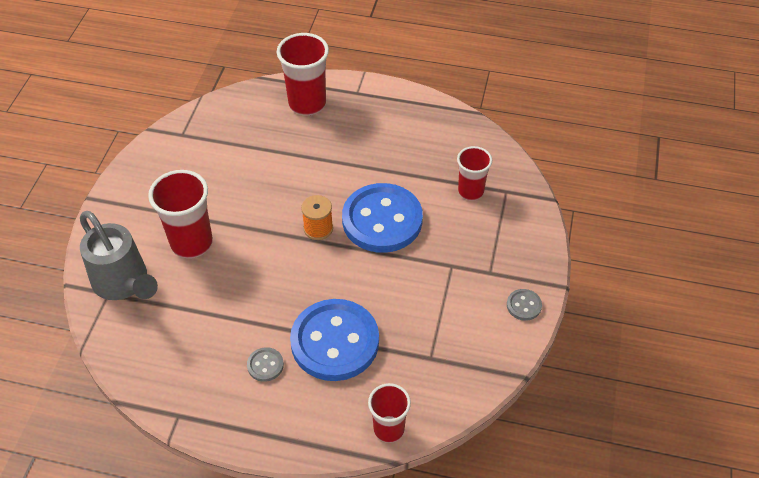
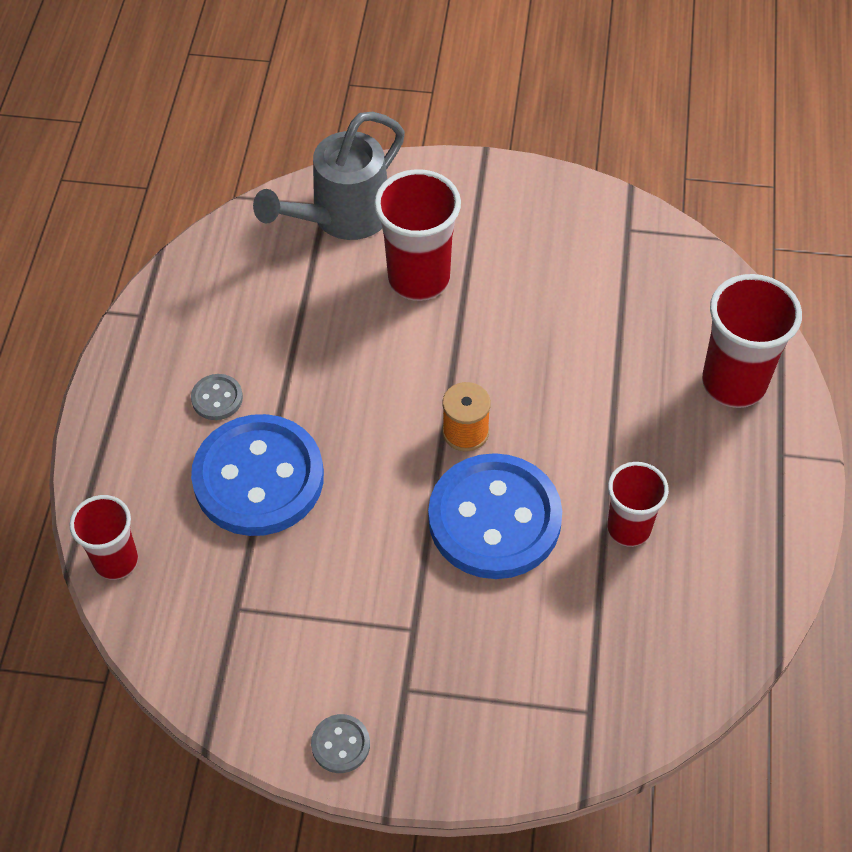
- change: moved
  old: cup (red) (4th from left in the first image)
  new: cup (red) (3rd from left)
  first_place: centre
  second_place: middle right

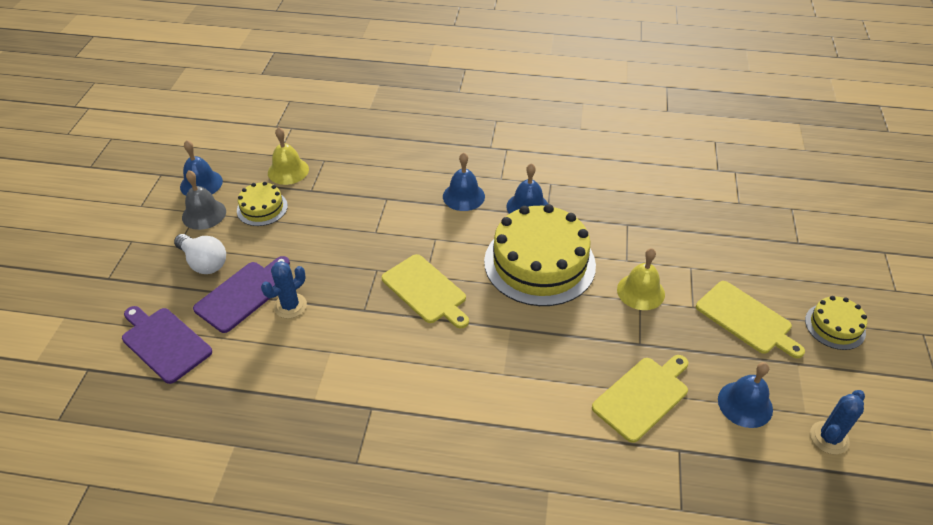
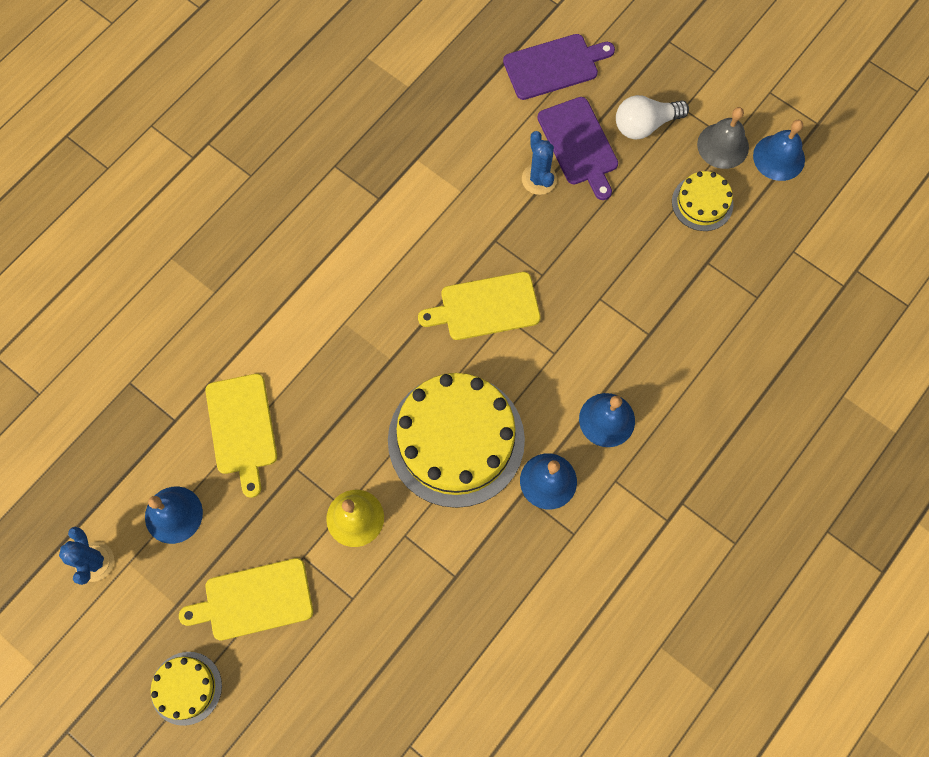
- change: removed
  old: bell (yellow) (1st from left)
  first_place: top left

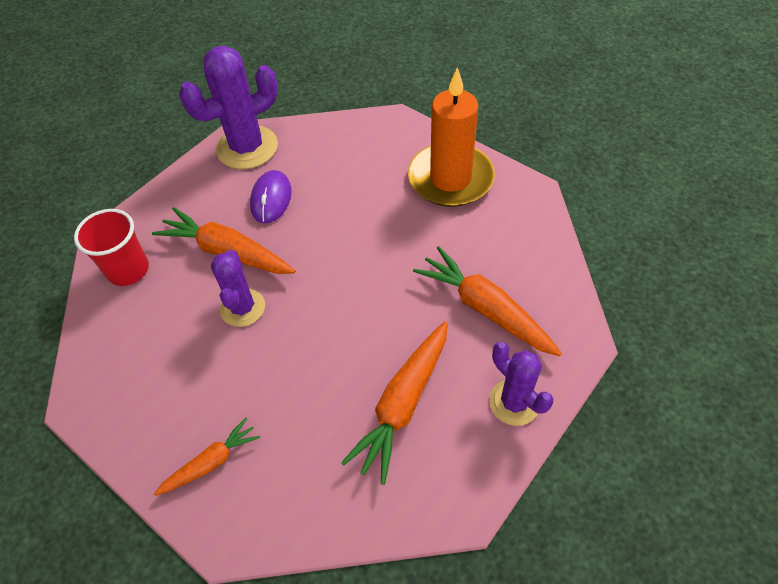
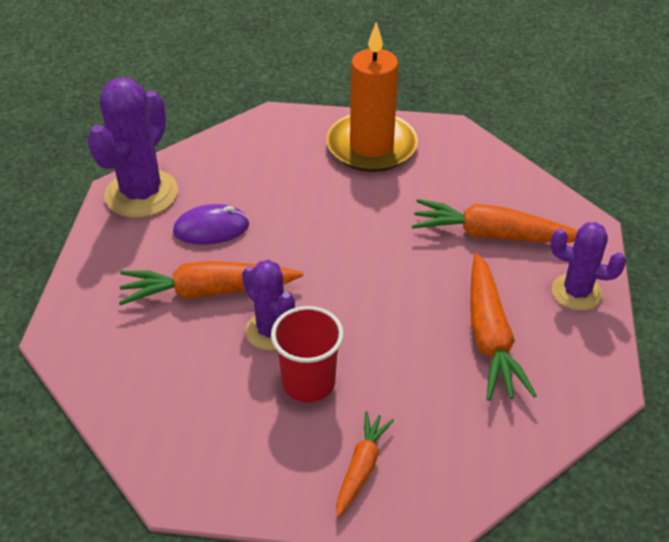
- change: moved
  old: cup (red)
  first_place: middle left
  second_place: centre
- change: turned
  old: mouse (purple)
  first_place: centre
  second_place: middle left
  degrees: -75

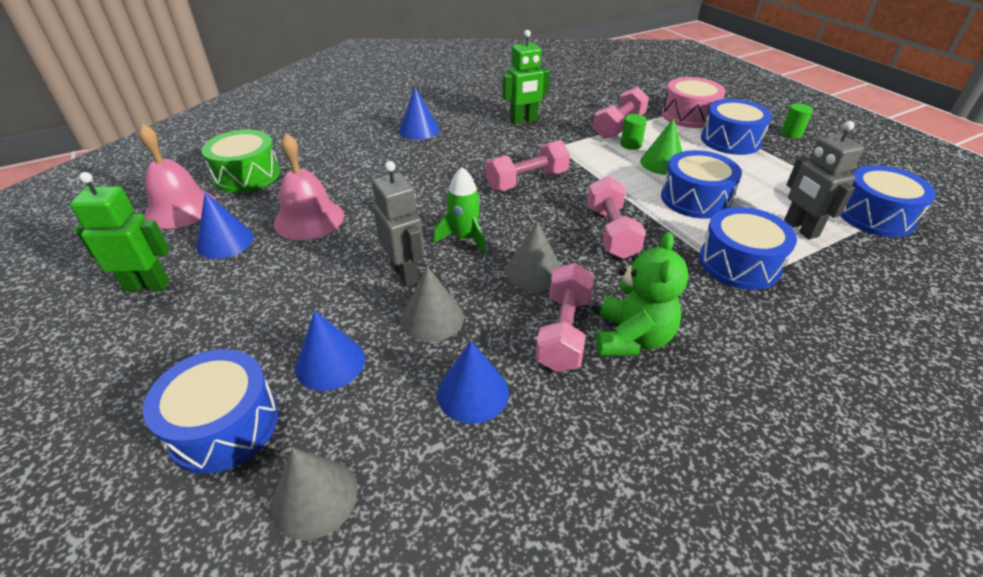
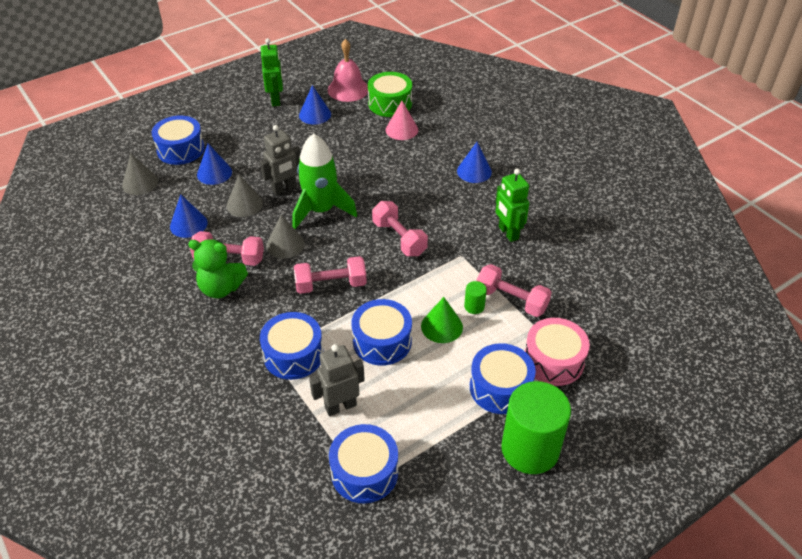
- change: removed
  old: bell (pink) (2nd from left)
  first_place: top left
- change: added
  new: cone (pink)
  second_place: top centre
- change: resized
  old: rocket (green)
  first_place: centre
  second_place: top centre
  factor: 1.73
- change: resized
  old: cylinder (green) (2nd from left)
  first_place: top right
  second_place: bottom right
  factor: 2.45

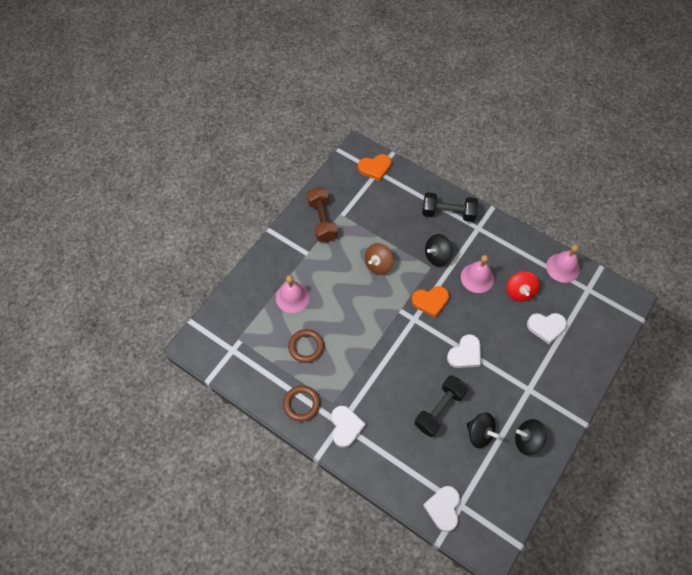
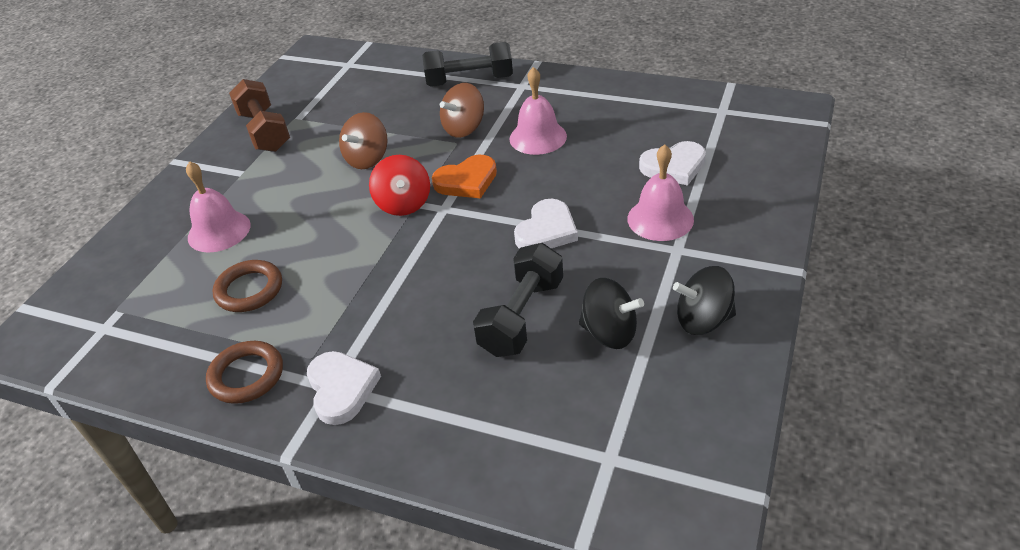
- change: removed
  old: heart (orange) (1st from left)
  first_place: top centre
- change: removed
  old: heart (white) (2nd from left)
  first_place: bottom centre
- change: moved
  old: spinning top (red)
  first_place: middle right
  second_place: centre
- change: moved
  old: bell (pink) (3rd from left)
  first_place: middle right
  second_place: centre
- change: recoloured
  old: spinning top (black) (1st from left)
  new: spinning top (brown) (2nd from left)
  first_place: centre
  second_place: top centre

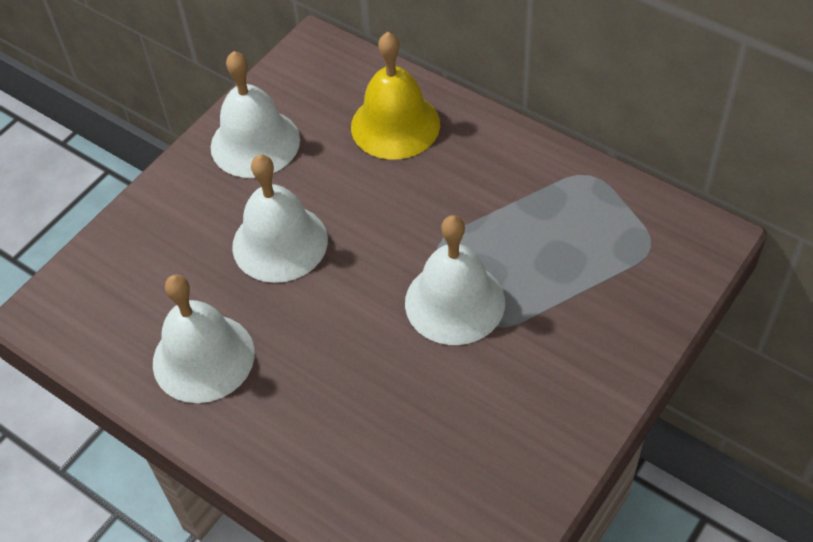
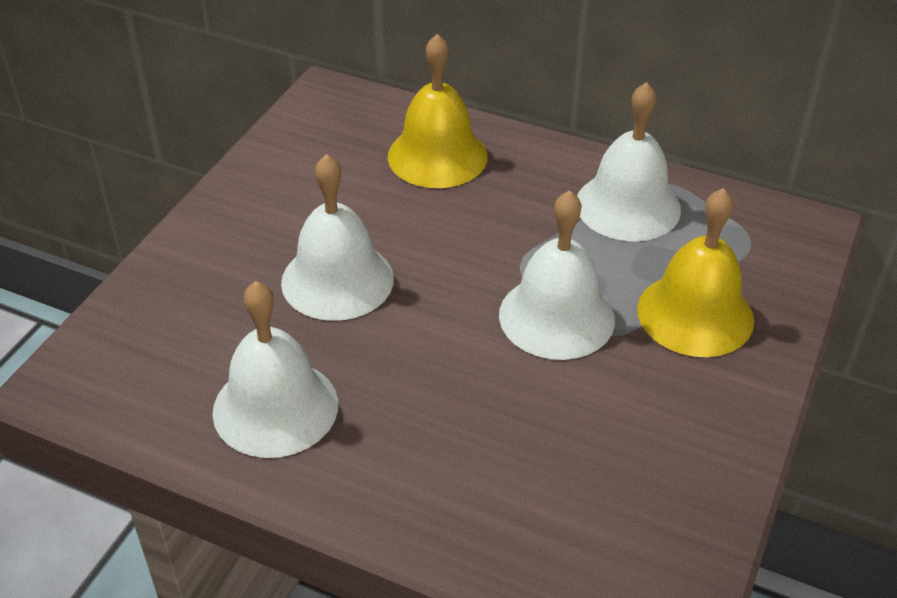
- change: added
  new: bell (yellow) (2nd from left)
  second_place: middle right
- change: moved
  old: bell (white) (2nd from left in the first image)
  new: bell (white) (4th from left)
  first_place: top left
  second_place: top right

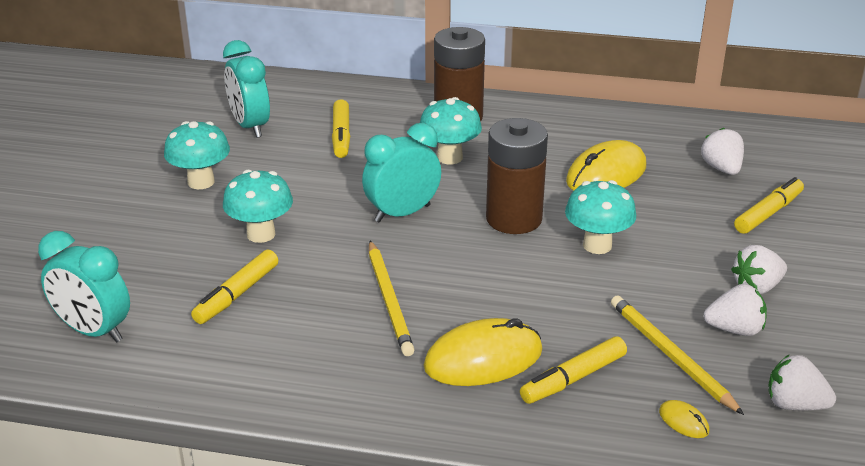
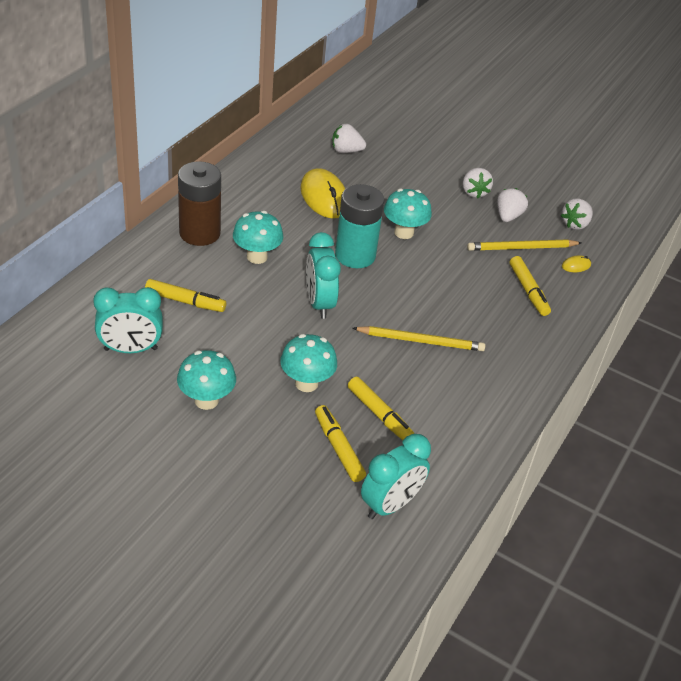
- change: removed
  old: mouse (yellow) (1st from left)
  first_place: bottom centre
- change: moved
  old: marker (yellow) (4th from left in the first image)
  new: marker (yellow) (2nd from left)
  first_place: middle right
  second_place: centre
- change: recoloured
  old: battery (brown) (2nd from left)
  new: battery (turquoise)
  first_place: centre
  second_place: top centre

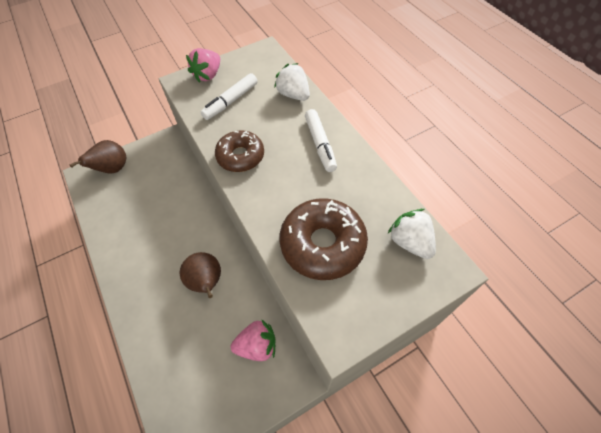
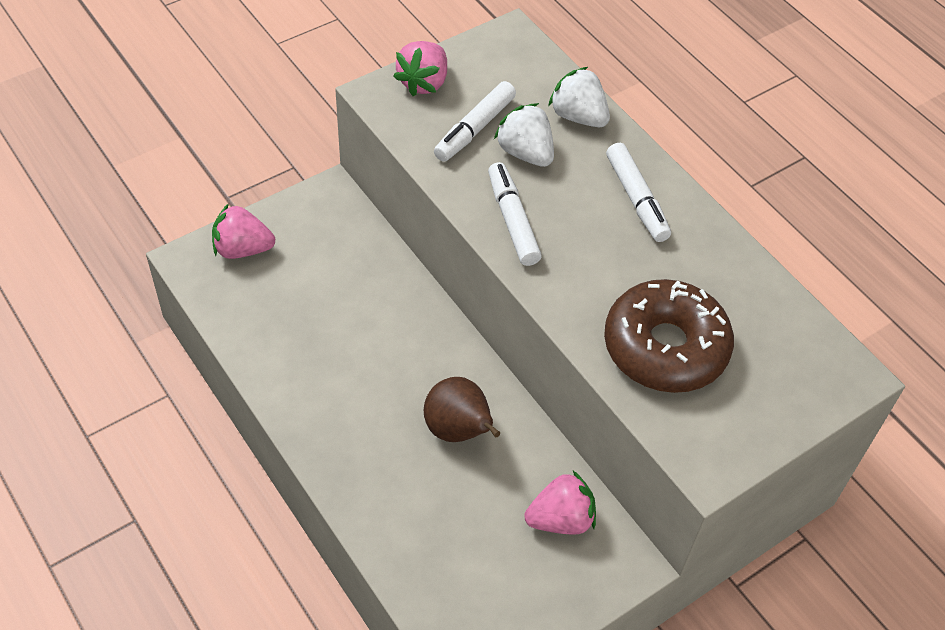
- change: moved
  old: strawberry (white) (2nd from left in the first image)
  new: strawberry (white) (1st from left)
  first_place: middle right
  second_place: top centre
- change: replaced
  old: pear (brown) (1st from left)
  new: strawberry (pink) (1st from left)
  first_place: middle left
  second_place: middle left
- change: replaced
  old: donut (brown) (1st from left)
  new: marker (white) (2nd from left)
  first_place: centre
  second_place: centre

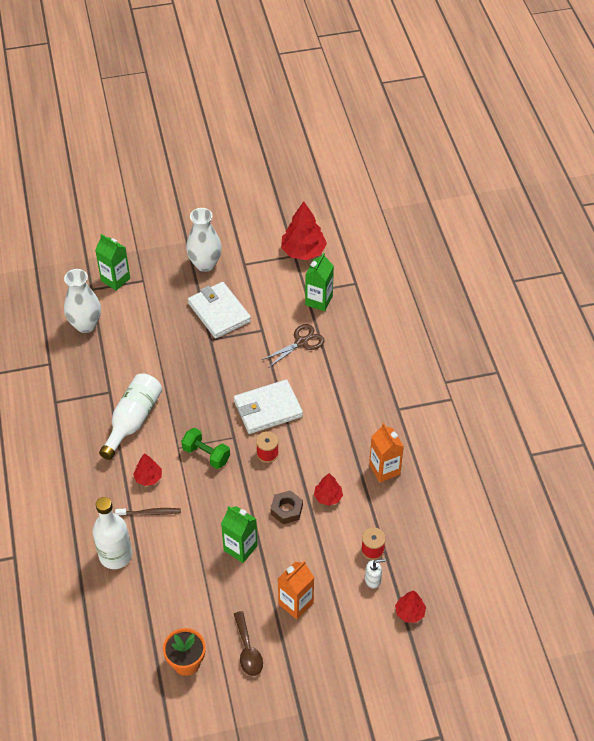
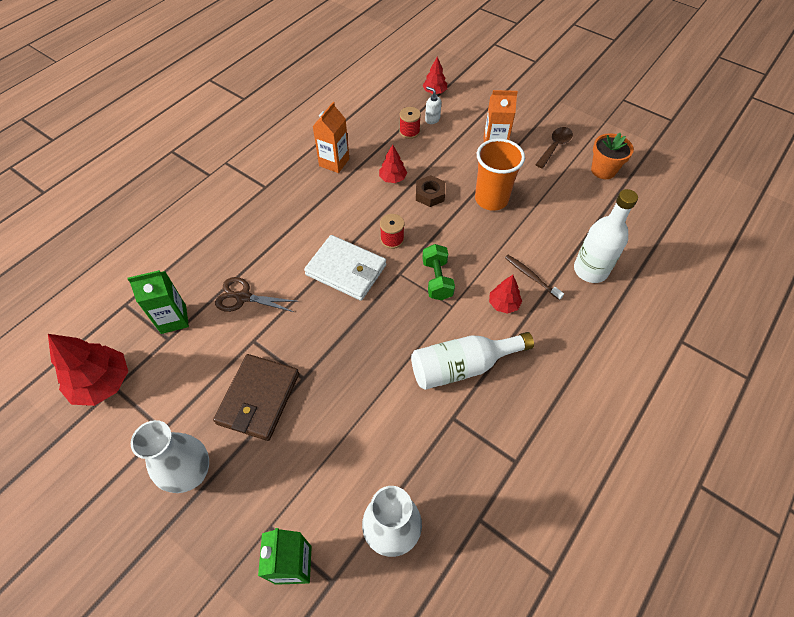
- change: replaced
  old: carton (green) (2nd from left)
  new: cup (orange)
  first_place: bottom centre
  second_place: top centre
- change: recoloured
  old: wallet (white) (1st from left)
  new: wallet (brown)
  first_place: centre
  second_place: middle left

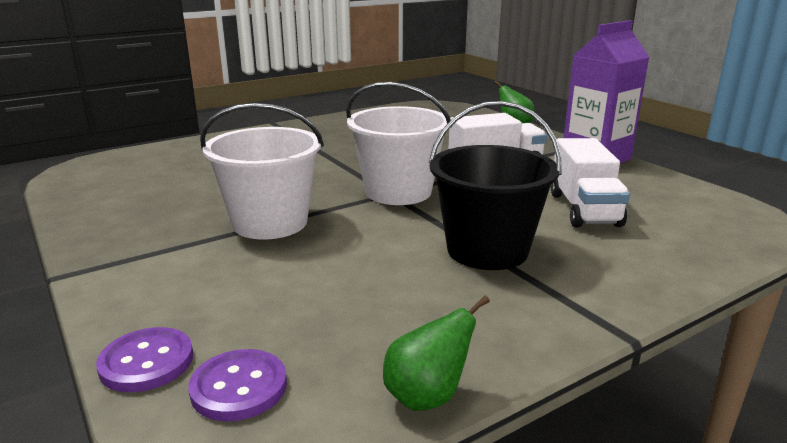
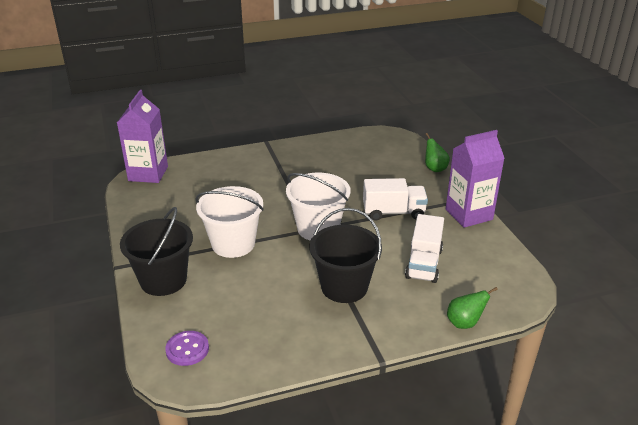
- change: removed
  old: button (purple) (1st from left)
  first_place: bottom left
- change: added
  new: carton (purple) (1st from left)
  second_place: top left
- change: added
  new: bucket (black) (1st from left)
  second_place: middle left
- change: moved
  old: pear (green) (1st from left in the first image)
  new: pear (green) (2nd from left)
  first_place: bottom centre
  second_place: bottom right

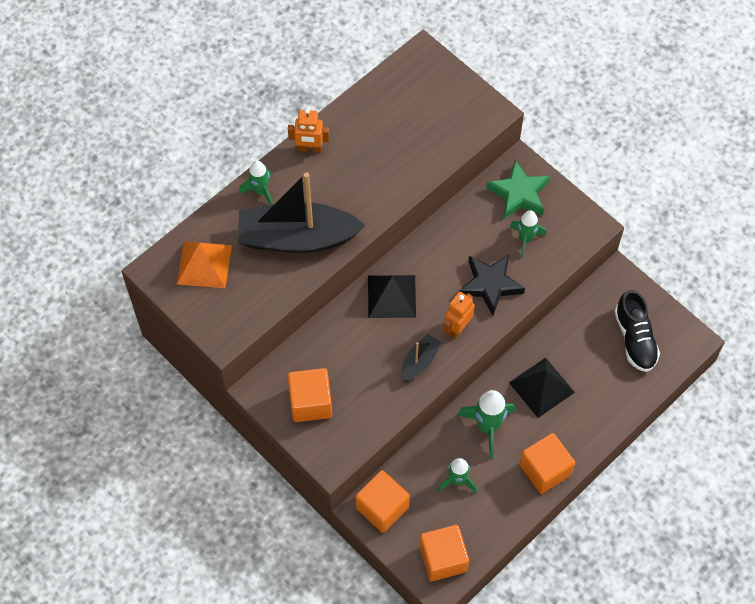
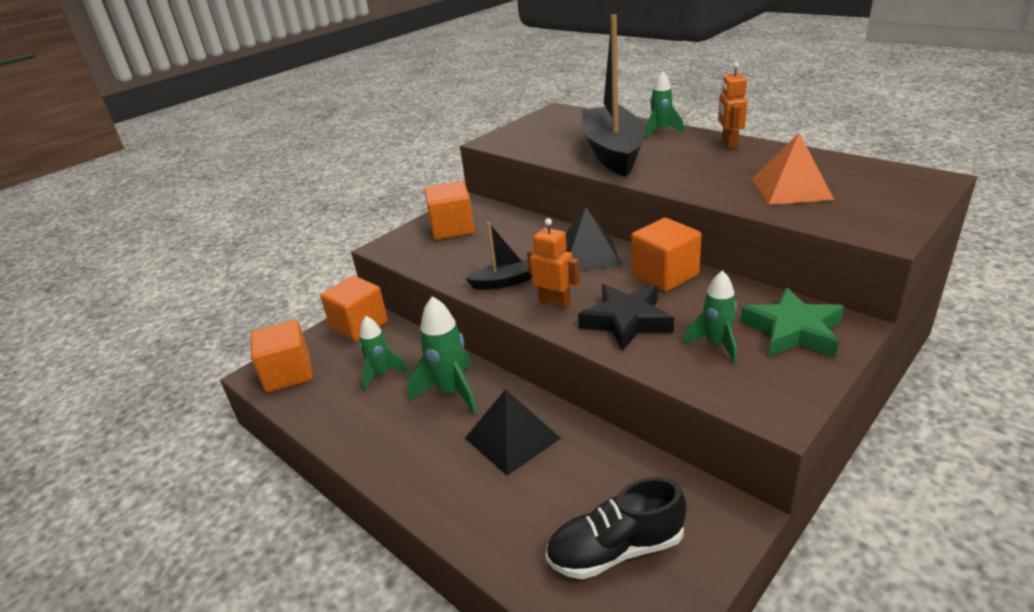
- change: moved
  old: pyramid (orange)
  first_place: middle left
  second_place: top right
- change: moved
  old: cube (orange) (4th from left)
  first_place: bottom right
  second_place: centre
- change: turned
  old: boat (black) (2nd from left in the first image)
  first_place: centre
  second_place: centre
  degrees: -45

